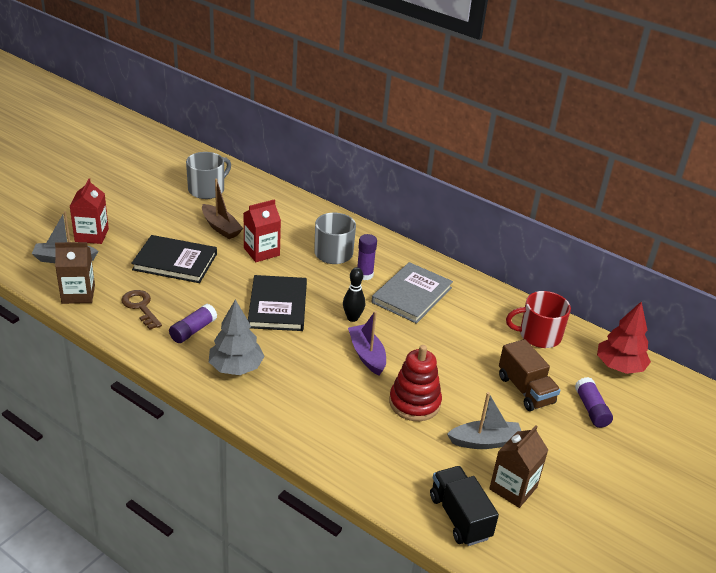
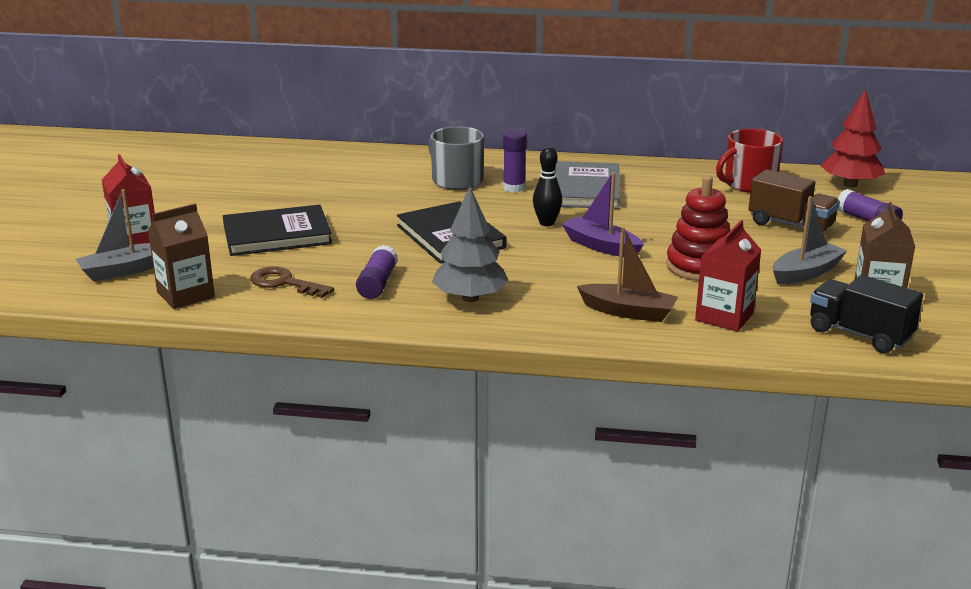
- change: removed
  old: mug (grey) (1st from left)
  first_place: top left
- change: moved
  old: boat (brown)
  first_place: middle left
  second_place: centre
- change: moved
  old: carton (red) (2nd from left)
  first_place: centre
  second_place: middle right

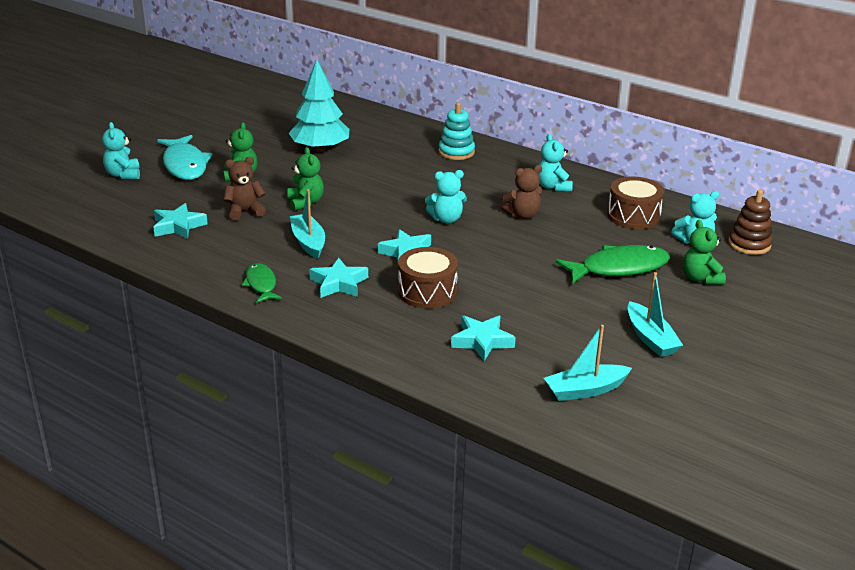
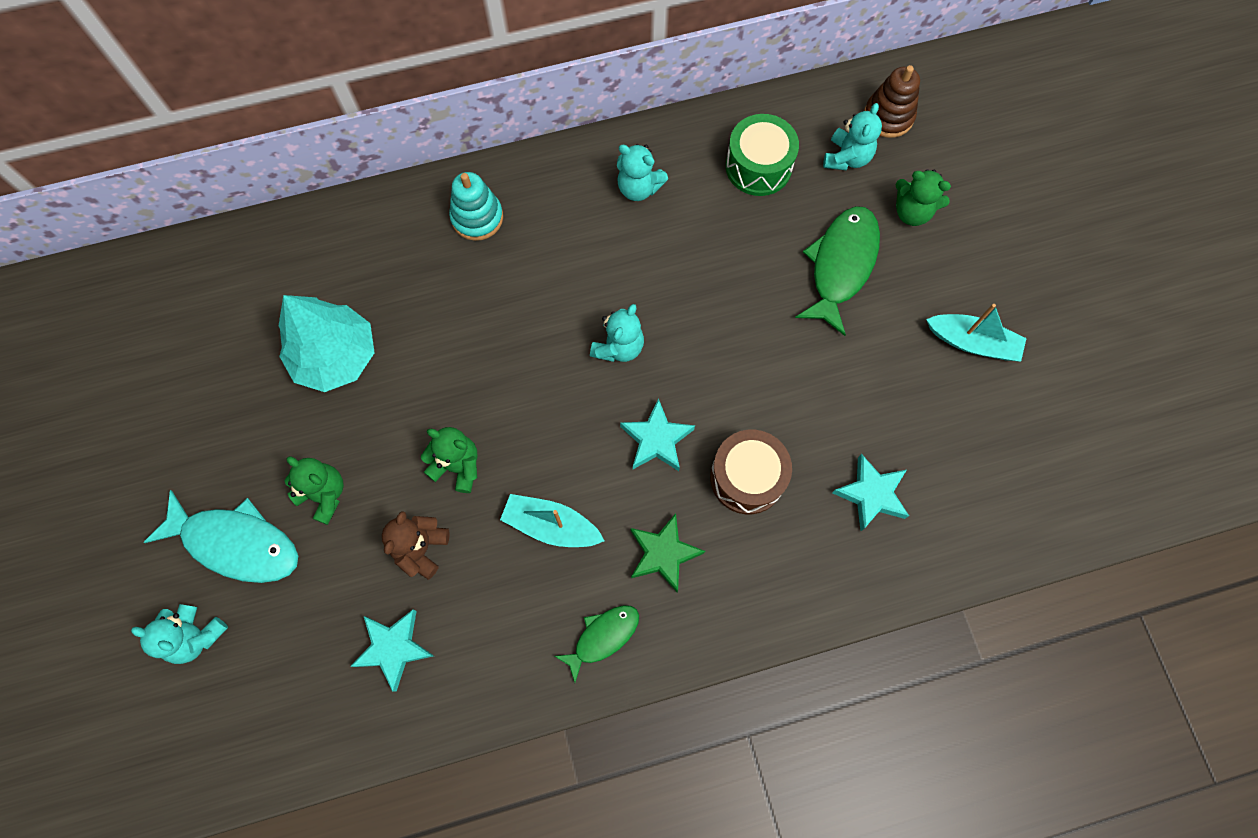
- change: removed
  old: teddy bear (brown) (2nd from left)
  first_place: centre
- change: removed
  old: boat (turquoise) (2nd from left)
  first_place: middle right
- change: recoloured
  old: star (turquoise) (2nd from left)
  new: star (green)
  first_place: centre
  second_place: centre
- change: recoloured
  old: drum (brown) (2nd from left)
  new: drum (green)
  first_place: middle right
  second_place: top centre
- change: turned
  old: fish (green) (1st from left)
  first_place: middle left
  second_place: bottom centre
  degrees: 120

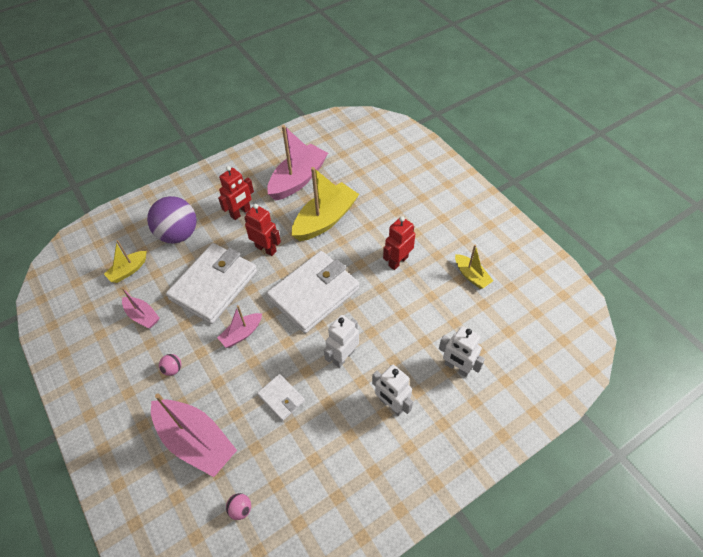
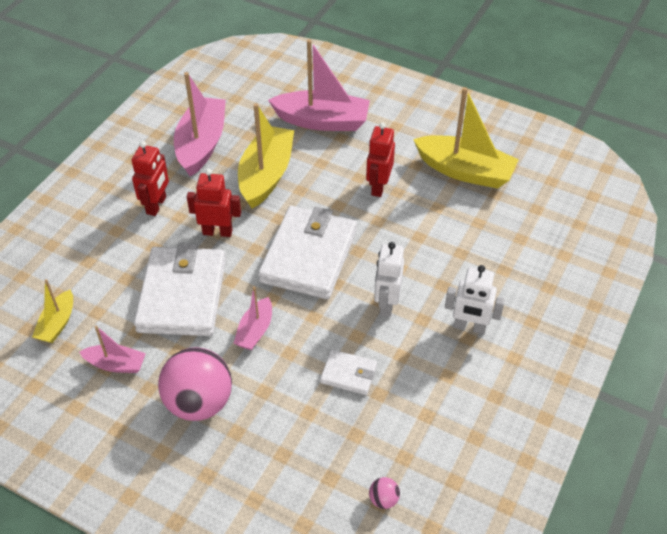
- change: removed
  old: ball (purple)
  first_place: middle left
- change: removed
  old: robot (white) (3rd from left)
  first_place: centre
- change: moved
  old: boat (pink) (2nd from left in the first image)
  new: boat (pink) (4th from left)
  first_place: bottom left
  second_place: top centre
- change: resized
  old: ball (pink) (1st from left)
  first_place: middle left
  second_place: bottom left
  factor: 2.5
- change: resized
  old: boat (yellow) (3rd from left)
  first_place: middle right
  second_place: top right
  factor: 1.88

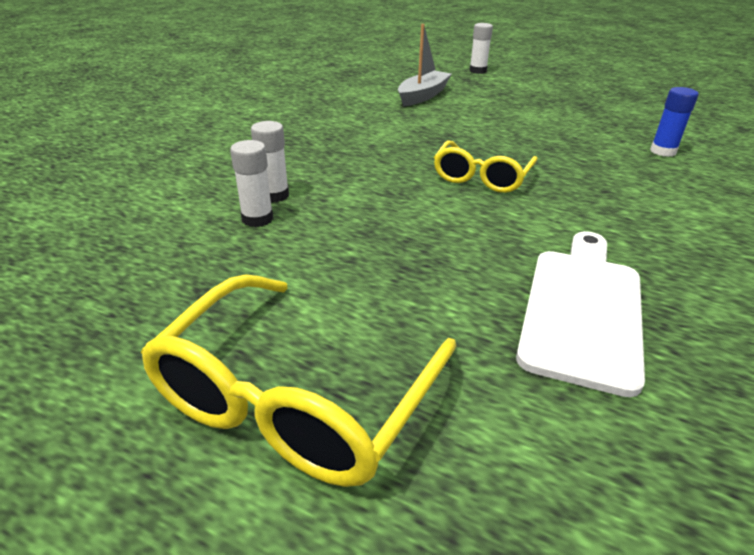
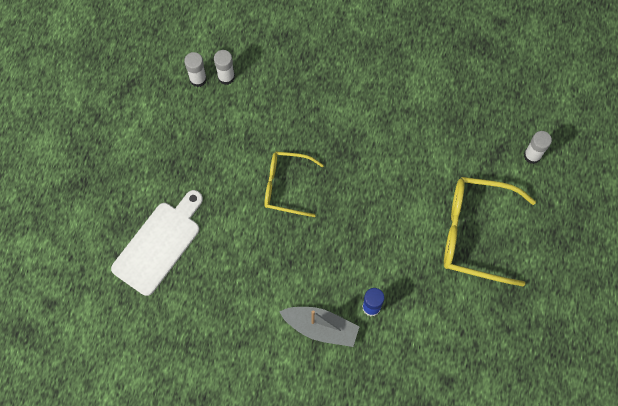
- change: moved
  old: glasses (yellow) (1st from left in the first image)
  new: glasses (yellow) (2nd from left)
  first_place: bottom centre
  second_place: middle right
- change: moved
  old: boat (grey)
  first_place: top centre
  second_place: bottom centre
- change: turned
  old: cutting board (white)
  first_place: middle right
  second_place: middle left
  degrees: -60

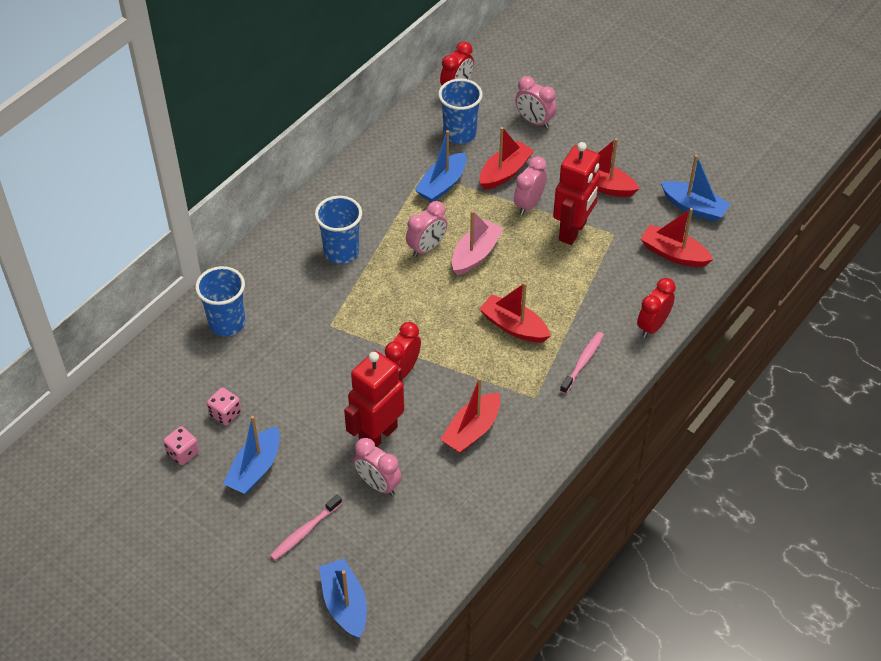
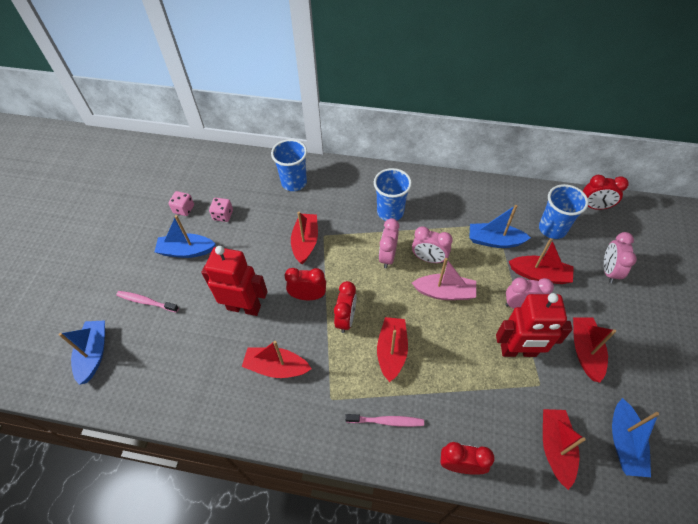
- change: added
  new: boat (red) (2nd from left)
  second_place: centre
- change: added
  new: clock (red) (2nd from left)
  second_place: centre
- change: moved
  old: clock (pink) (1st from left)
  first_place: bottom centre
  second_place: centre
- change: turned
  old: boat (blue) (2nd from left in the first image)
  first_place: bottom centre
  second_place: bottom left
  degrees: -45

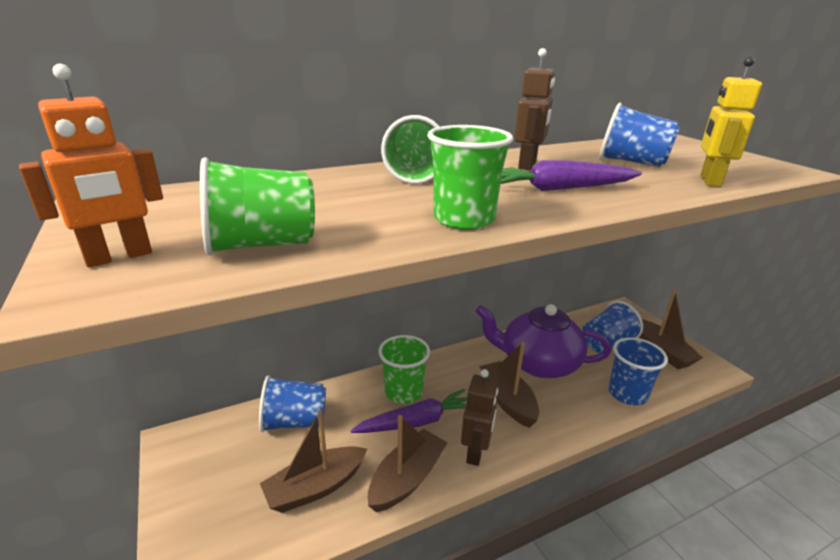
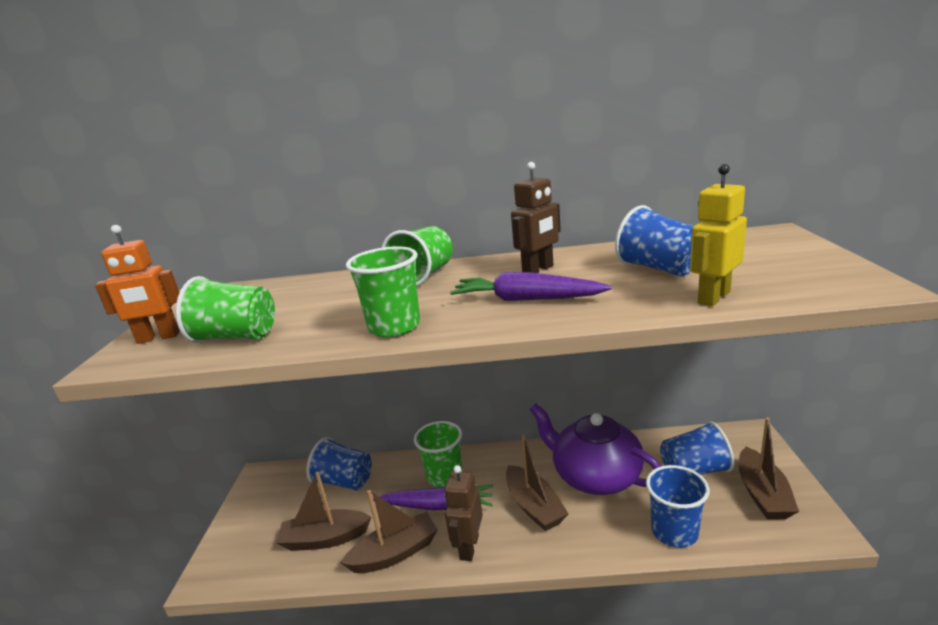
- change: turned
  old: robot (brown) (1st from left)
  first_place: bottom centre
  second_place: bottom centre
  degrees: 150
- change: turned
  old: boat (brown) (3rd from left)
  first_place: bottom centre
  second_place: bottom centre
  degrees: 150

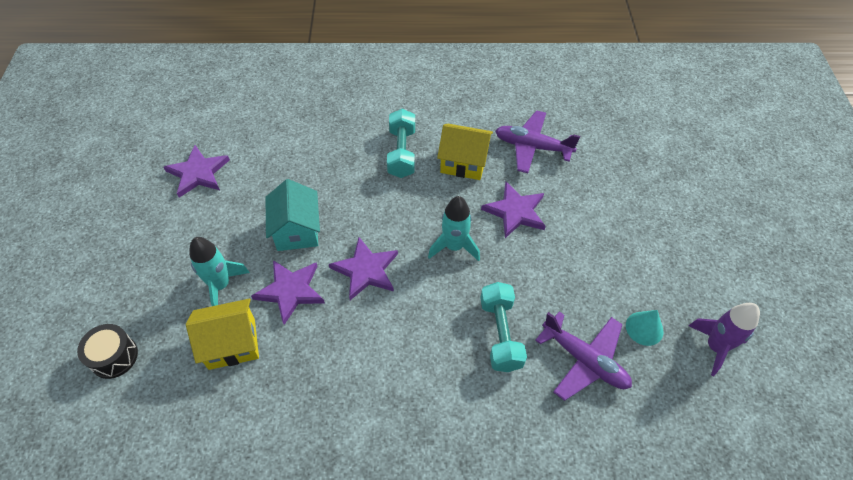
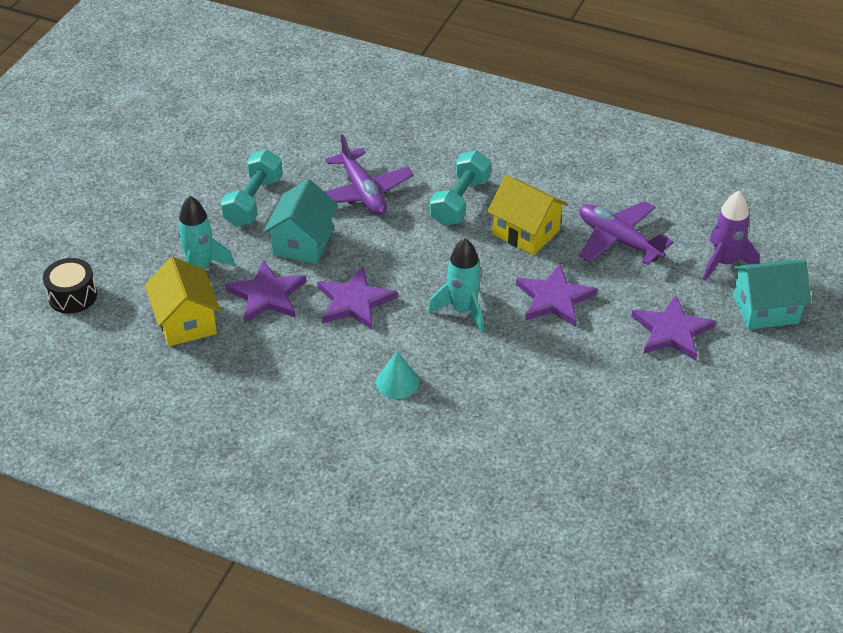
- change: added
  new: house (turquoise) (2nd from left)
  second_place: middle right
- change: moved
  old: star (purple) (1st from left in the first image)
  new: star (purple) (4th from left)
  first_place: middle left
  second_place: middle right
- change: moved
  old: dumbbell (turquoise) (2nd from left in the first image)
  new: dumbbell (turquoise) (1st from left)
  first_place: bottom centre
  second_place: top left
- change: moved
  old: plane (purple) (2nd from left in the first image)
  new: plane (purple) (1st from left)
  first_place: bottom right
  second_place: top centre
- change: moved
  old: cone (turquoise)
  first_place: bottom right
  second_place: centre
- change: moved
  old: rocket (purple)
  first_place: bottom right
  second_place: middle right
- change: turned
  old: house (yellow) (1st from left)
  first_place: bottom left
  second_place: middle left
  degrees: 60

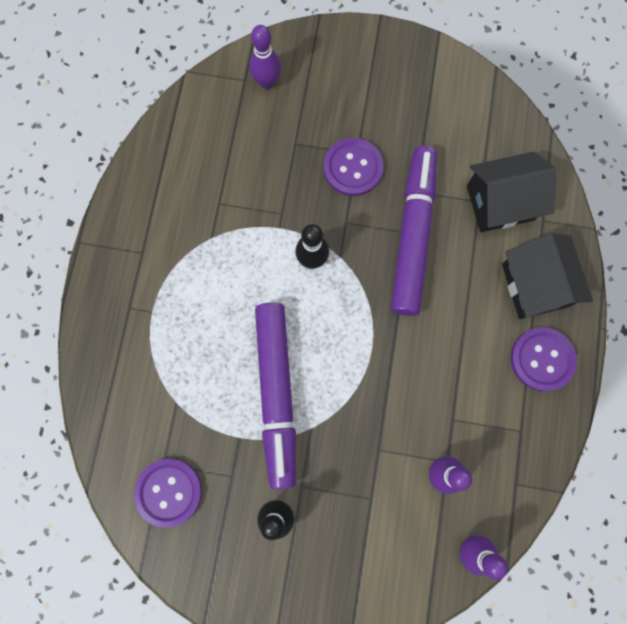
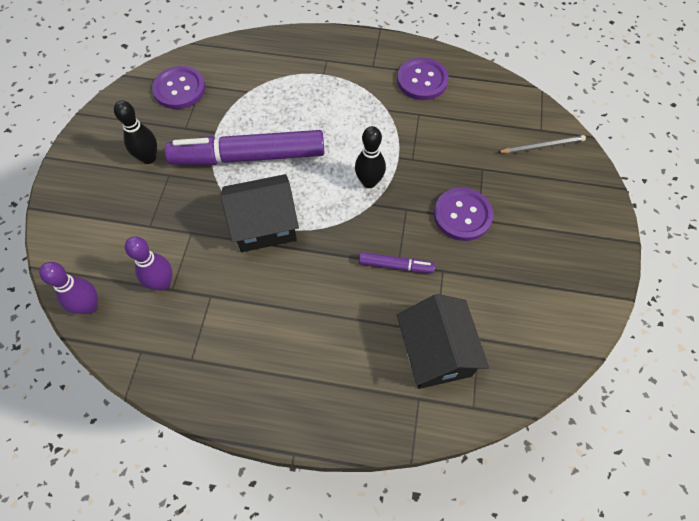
- change: moved
  old: house (black) (2nd from left in the first image)
  new: house (black) (1st from left)
  first_place: middle right
  second_place: centre
- change: moved
  old: button (purple) (3rd from left in the first image)
  new: button (purple) (2nd from left)
  first_place: middle right
  second_place: top centre
- change: replaced
  old: bowling pin (purple) (1st from left)
  new: pencil (grey)
  first_place: top centre
  second_place: top right
- change: resized
  old: marker (purple) (2nd from left)
  first_place: centre
  second_place: centre
  factor: 0.44

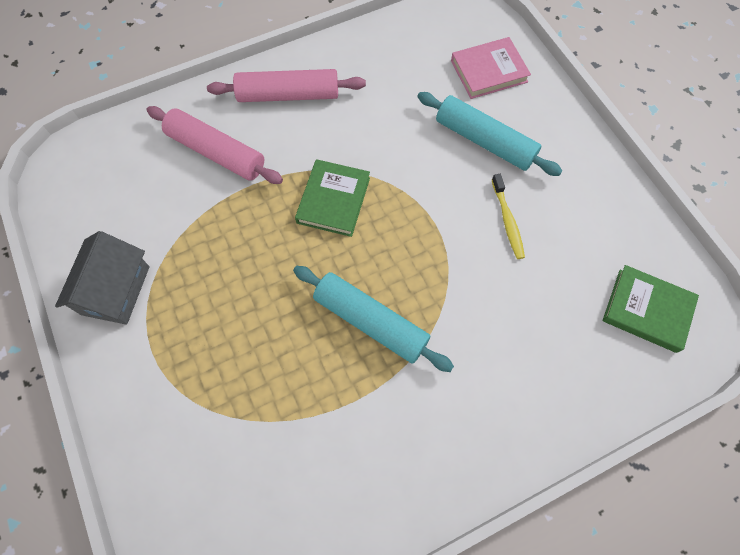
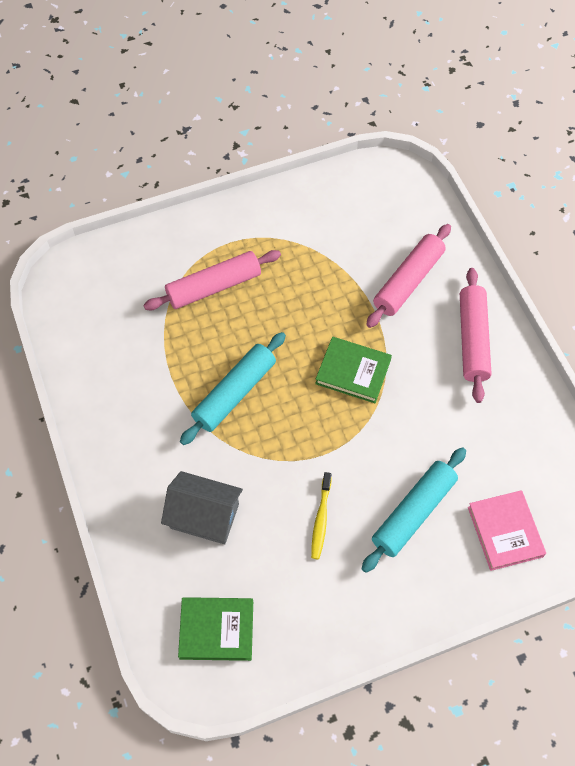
- change: added
  new: rolling pin (pink) (1st from left)
  second_place: centre
- change: moved
  old: house (grey)
  first_place: middle left
  second_place: centre
- change: turned
  old: toothbrush (yellow)
  first_place: middle right
  second_place: bottom centre
  degrees: -75
- change: turned
  old: book (green) (2nd from left in the first image)
  first_place: middle right
  second_place: bottom centre
  degrees: 60

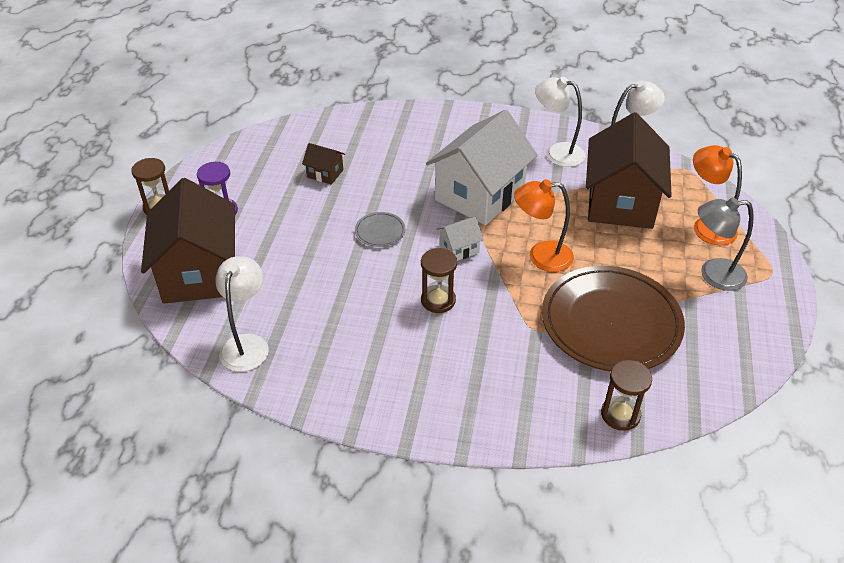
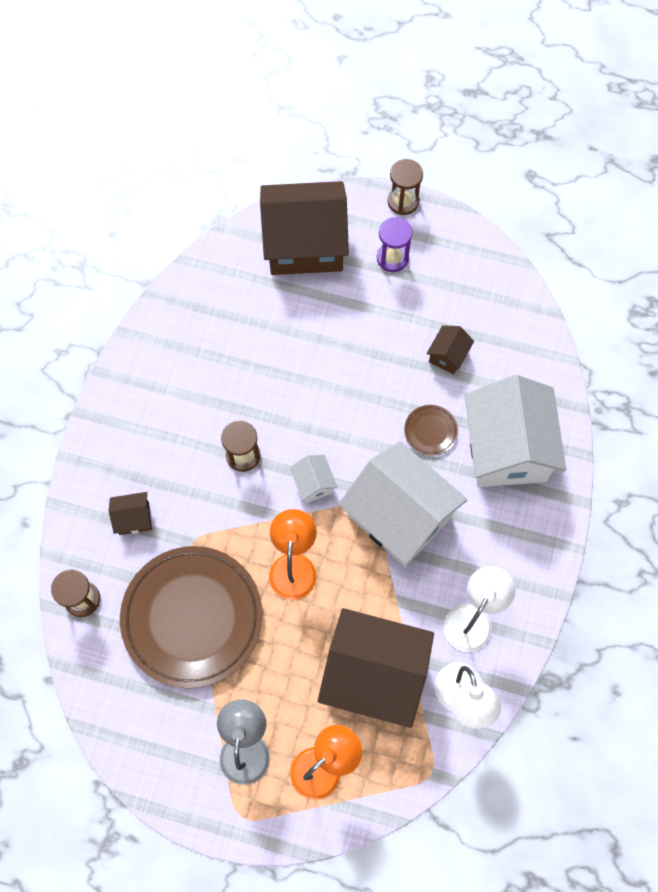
- change: removed
  old: lamp (white) (1st from left)
  first_place: middle left
- change: removed
  old: plate (grey)
  first_place: centre
- change: added
  new: house (brown) (1st from left)
  second_place: middle left
- change: added
  new: plate (brown) (2nd from left)
  second_place: centre
- change: added
  new: house (white) (3rd from left)
  second_place: middle right

